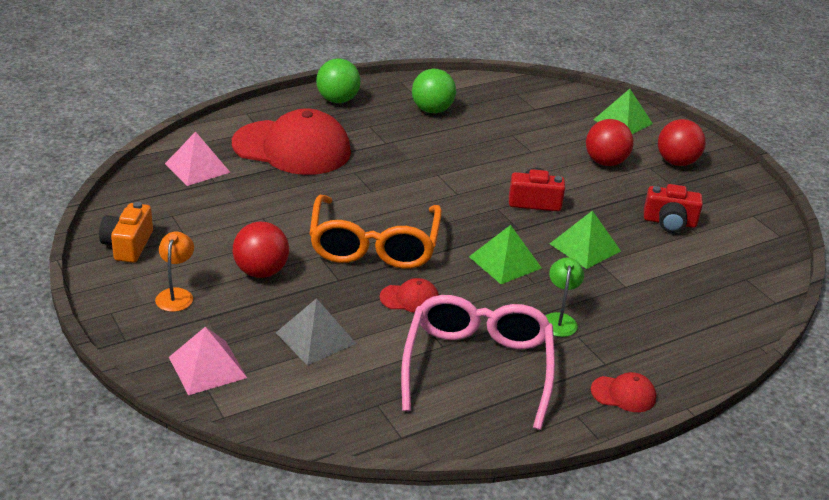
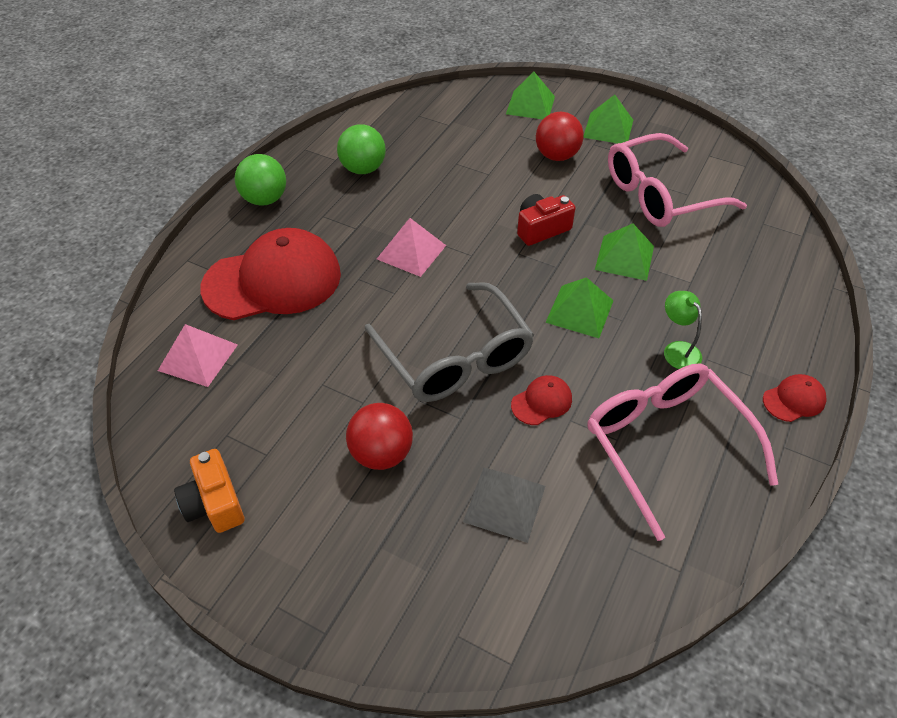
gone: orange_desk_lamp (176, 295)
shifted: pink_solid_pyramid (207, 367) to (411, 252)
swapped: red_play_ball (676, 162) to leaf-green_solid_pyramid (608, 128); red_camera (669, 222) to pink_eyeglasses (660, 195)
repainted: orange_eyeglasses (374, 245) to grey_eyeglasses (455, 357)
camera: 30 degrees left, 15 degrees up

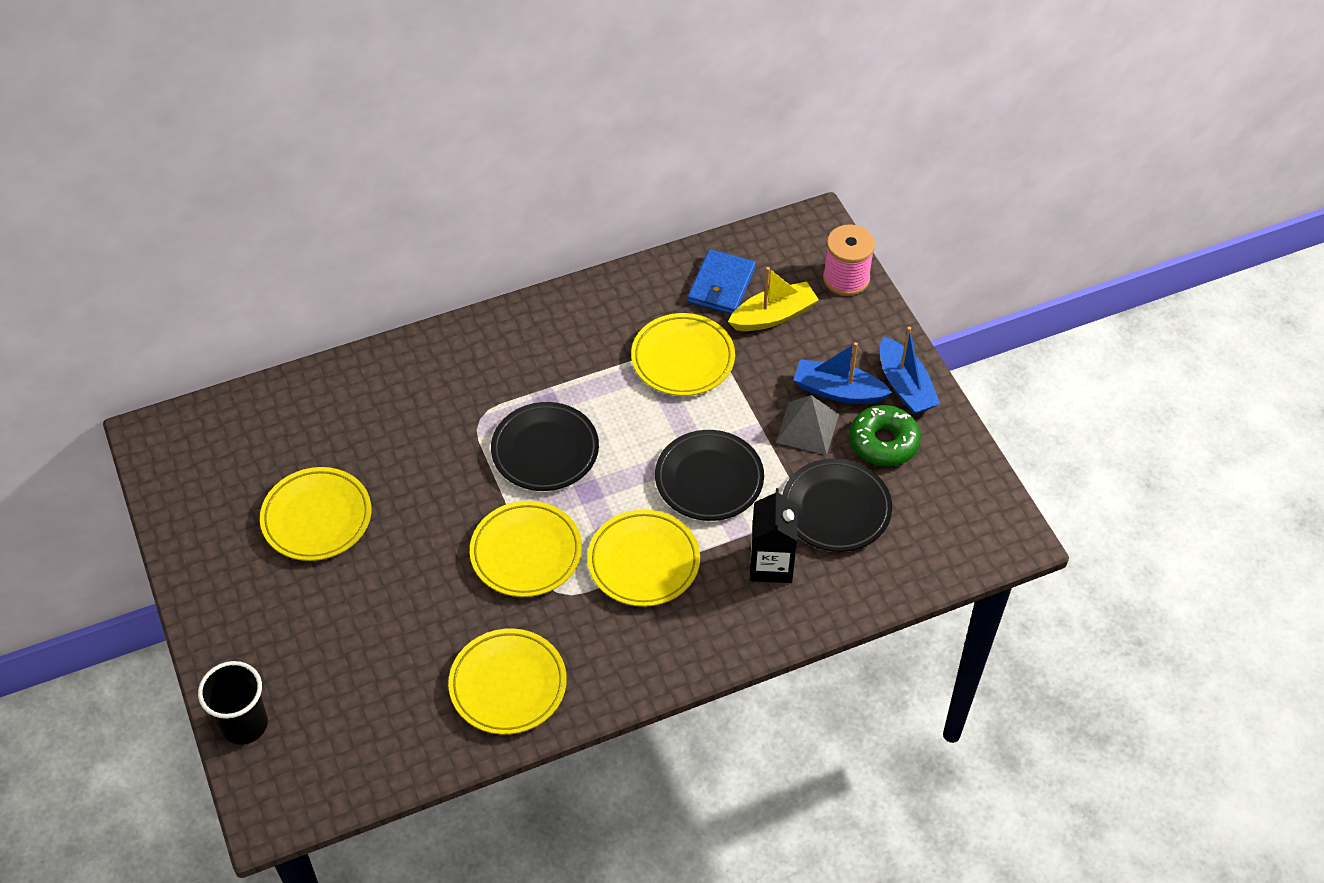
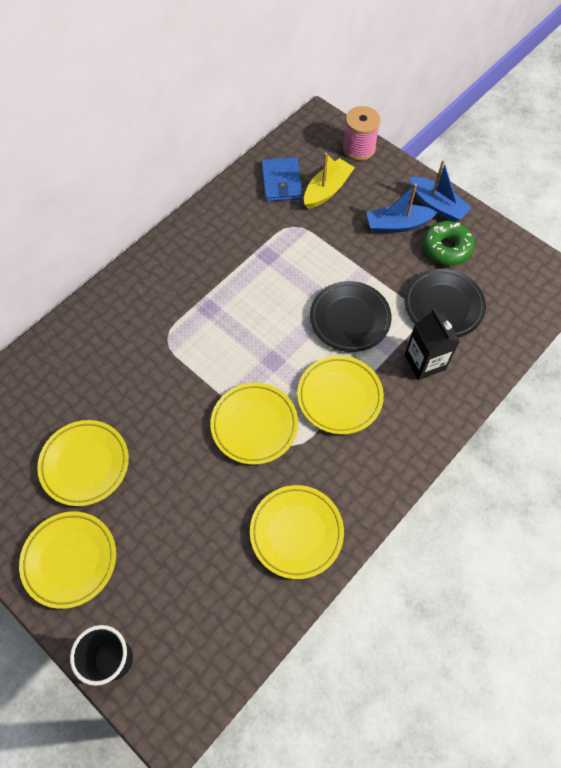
gone: jet-black_plate (545, 450); grey_solid_pyramid (807, 428)
shifted: golden_plate (683, 359) to (70, 560)
camera: 25 degrees left, 10 degrees up

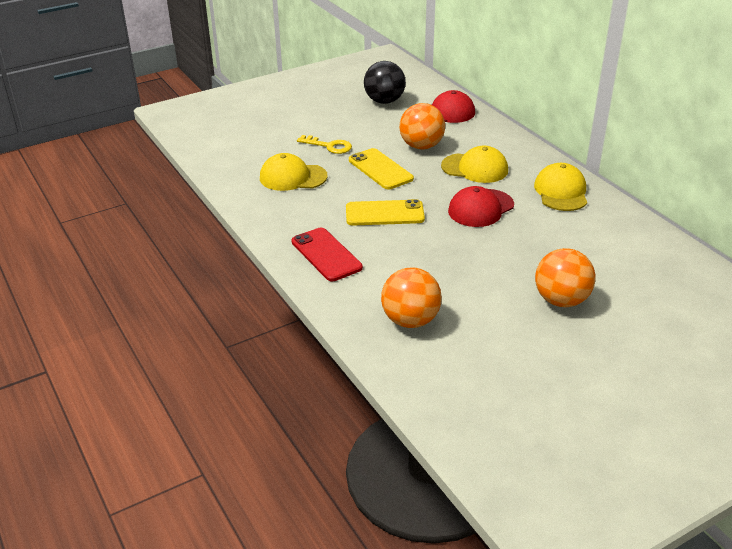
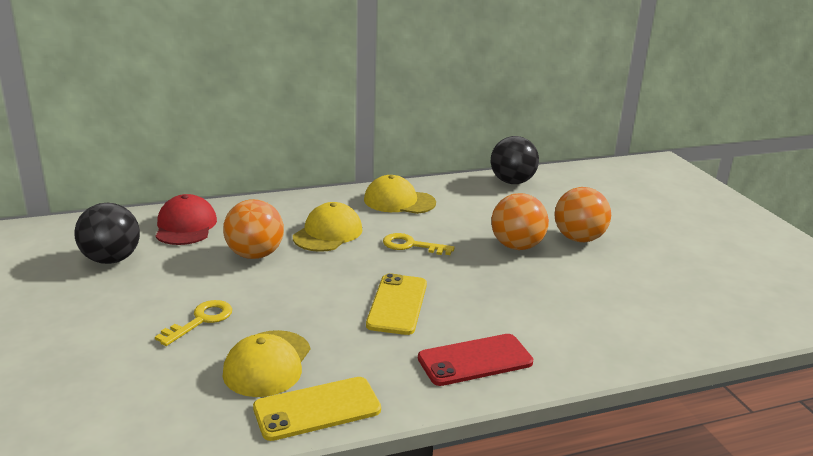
new: jet-black_play_ball (512, 182)
shifted: golden_mobile_phone (380, 169) to (317, 409); orange_play_ball (410, 320) to (516, 246)
swapped: red_baseball_cap (481, 208) to golden_door_key (411, 245)
camera: 80 degrees left, 10 degrees down

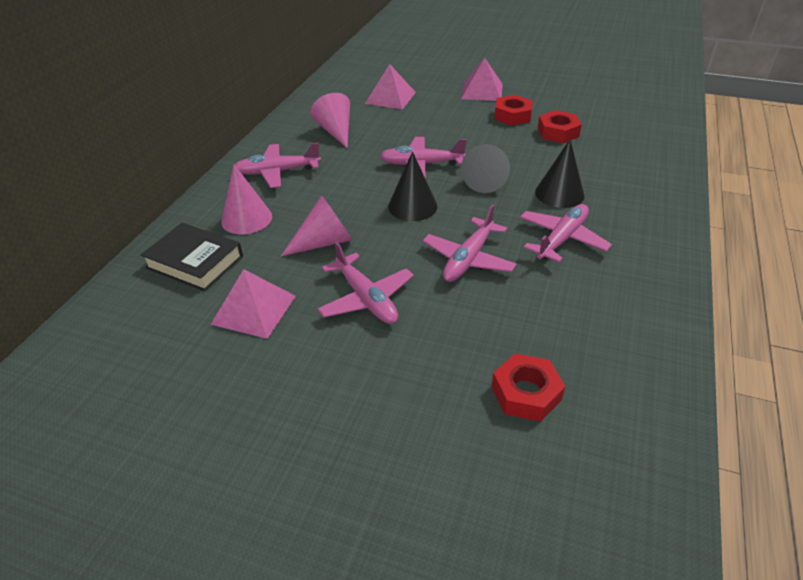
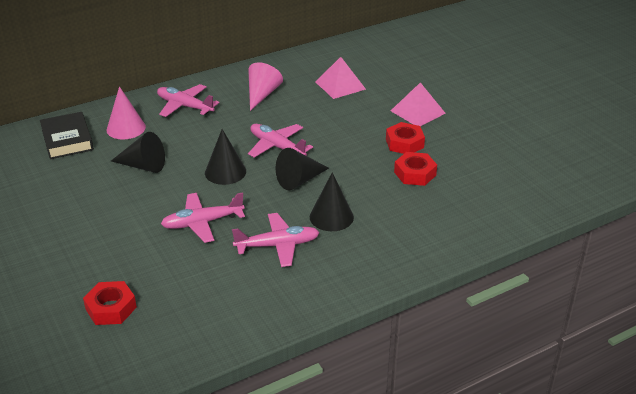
gone: pink_solid_pyramid (254, 310); pink_toy_plane (366, 299)
repainted: pink_cone (324, 242) to jet-black_cone (143, 166)
camera: 40 degrees right, 5 degrees down

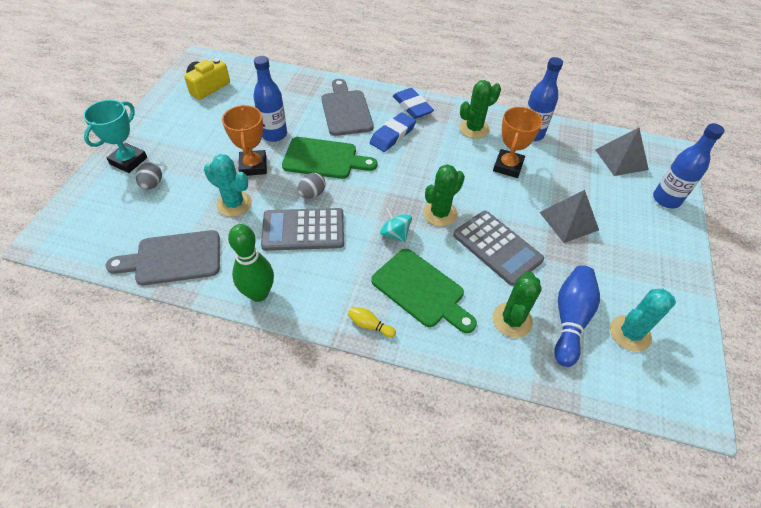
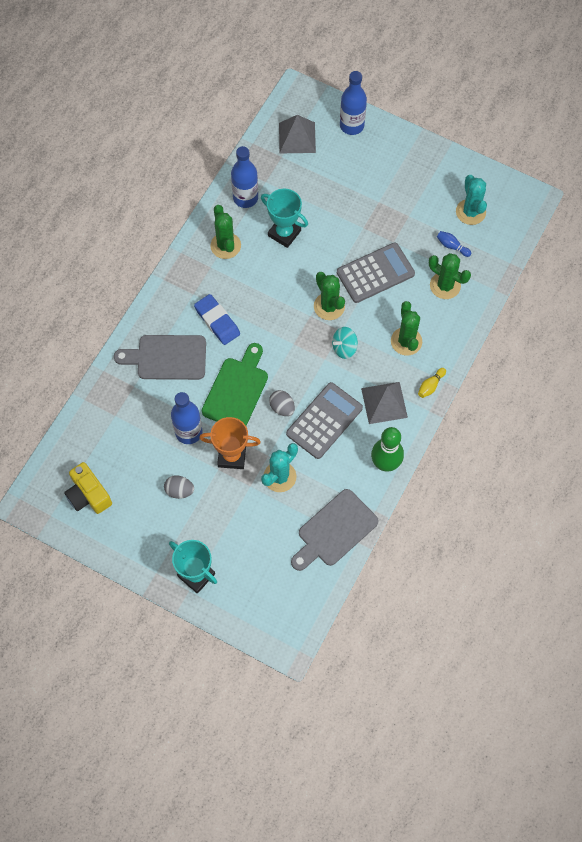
gone: blue_gum_eraser (412, 106)
shifted: grey_toy_egg (152, 184) to (179, 490); grey_solid_pyramid (569, 221) to (384, 402)
swapped: leaf-green_cutting_board (421, 290) to leaf-green_cactus (406, 341)
repainted: orange_prize_cup (508, 166) to teal_prize_cup (284, 233)
rotated: grey_calculator (303, 230) = (324, 421) 150 degrees counterclockwise; grey_cutting_board (173, 258) = (334, 530) 45 degrees clockwise
scaled: blue_skittle (570, 319) = (452, 246) x0.48
camera: 75 degrees left, 15 degrees up

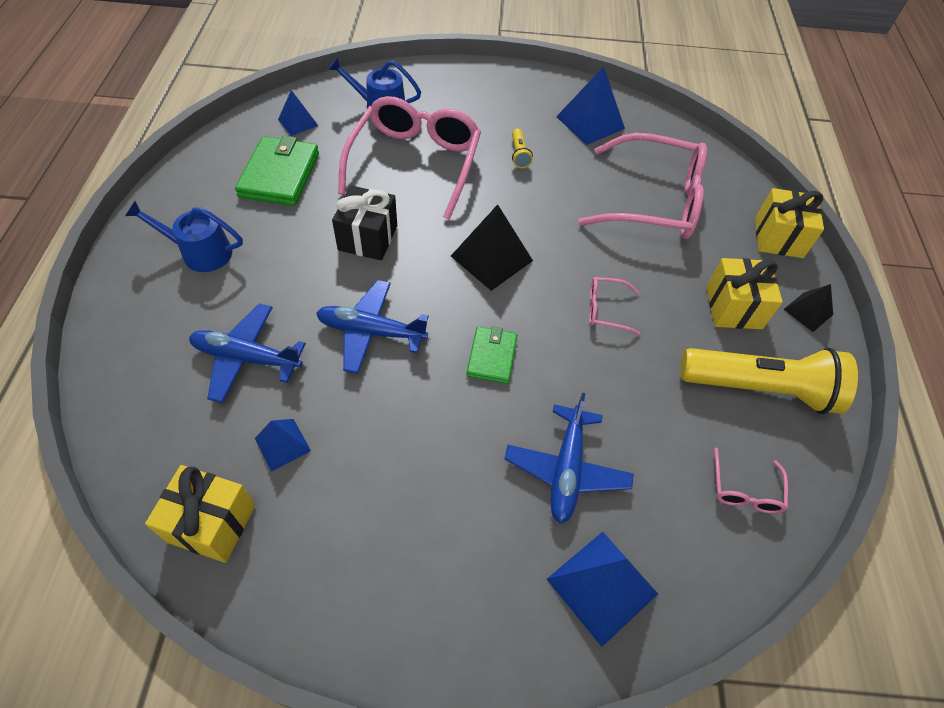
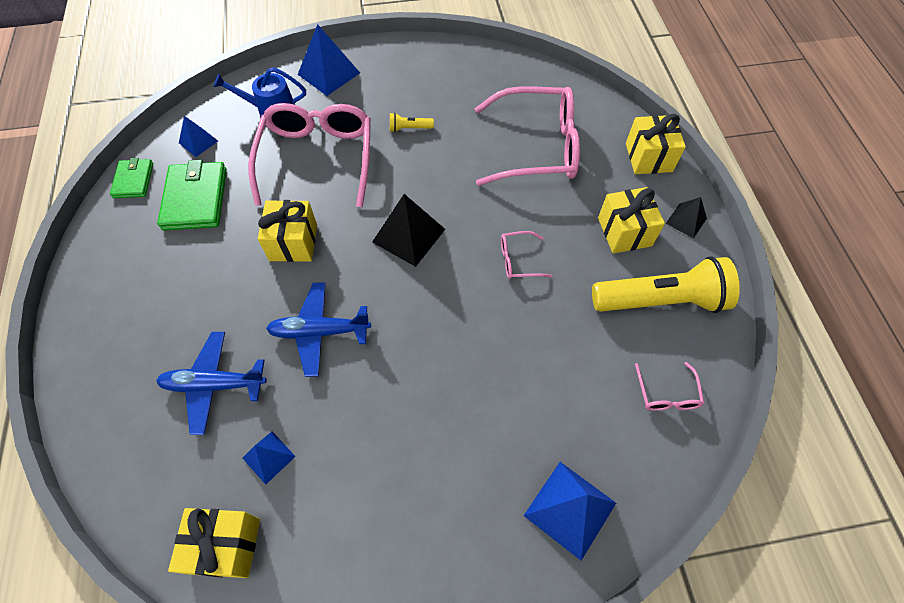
gone: blue_watering_pot (200, 252); blue_toy_plane (566, 469)
shifted: leaf-green_billfold (492, 356) to (133, 180); blue_solid_pyramid (590, 122) to (329, 73)
repainted: jet-black_present (367, 238) to golden_present (293, 242)
rotated: golden_pocket_torch (519, 154) = (409, 128) 105 degrees clockwise
camera: 10 degrees left, 5 degrees up

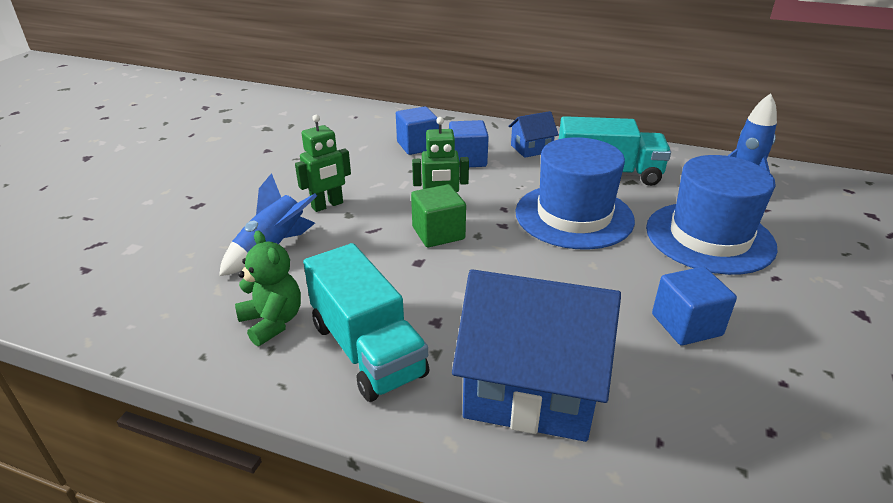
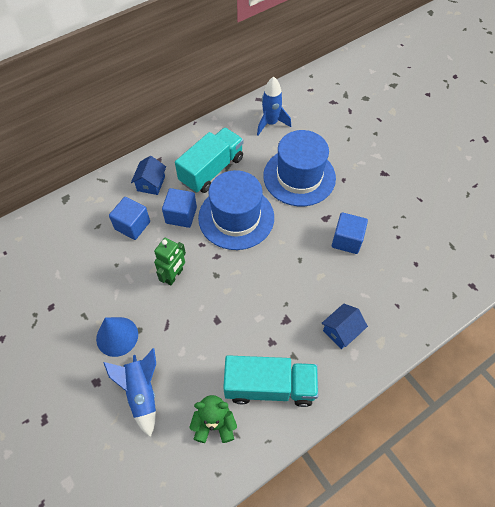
gone: leaf-green_cube (438, 233)
shifted: blue_cube (417, 146) to (181, 215)
swapped: leaf-green_toy_robot (327, 205) to blue_cone (117, 336)
scaled: blue_house (530, 387) = (341, 331) x0.46
camera: 55 degrees left, 25 degrees up

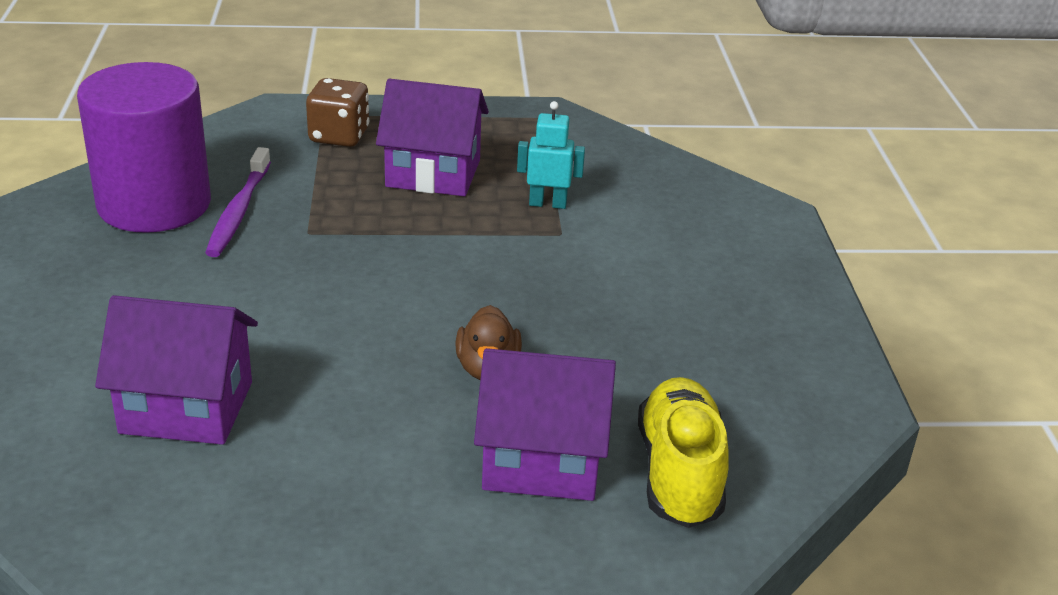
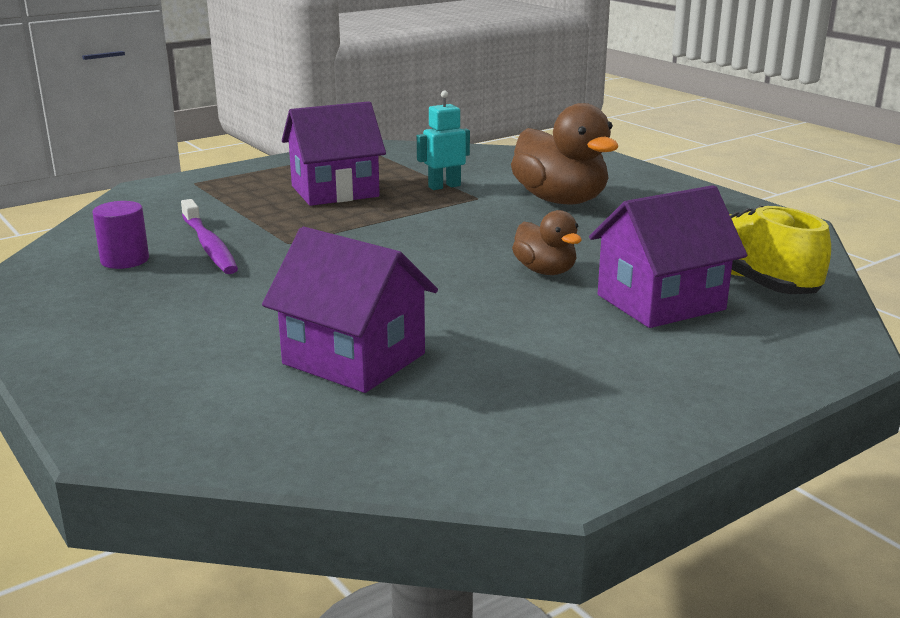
gone: dark_brown_dice (339, 136)
new: dark_brown_duck (560, 200)
rotated: violet_house (187, 407) = (354, 359) 60 degrees clockwise
scaled: violet_cylinder_shape (154, 204) = (125, 260) x0.42
camera: 30 degrees left, 10 degrees down

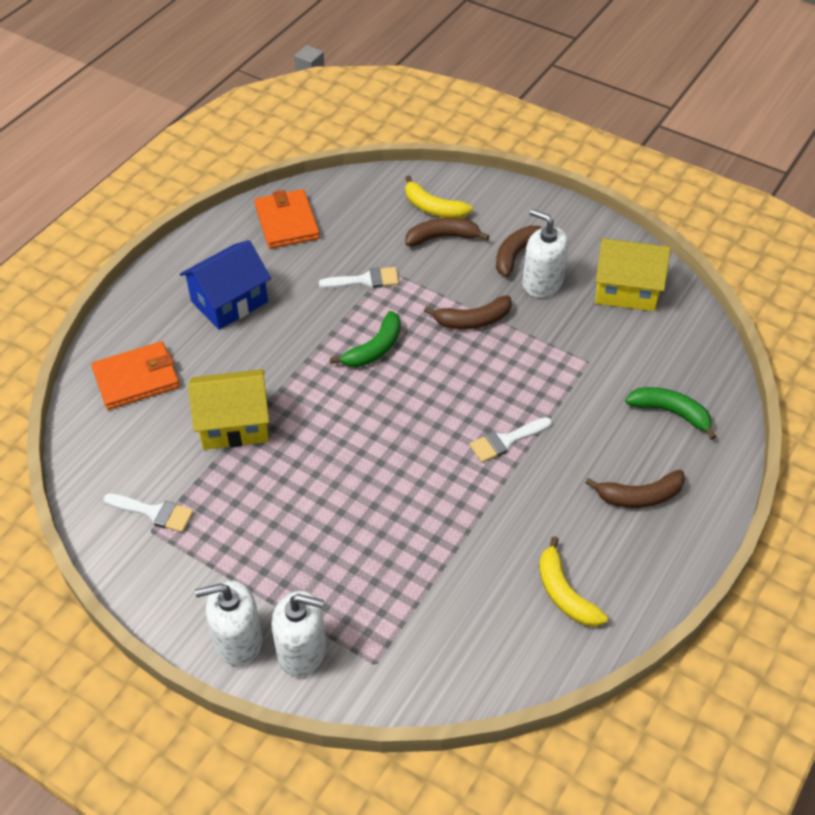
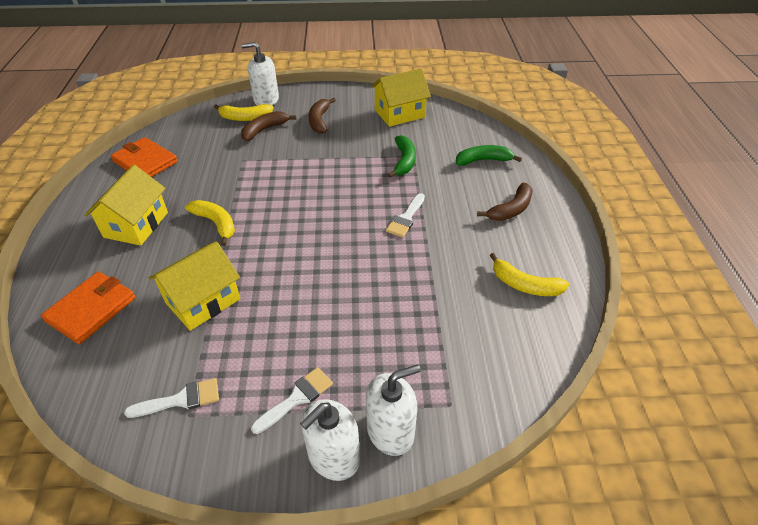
gone: dark_brown_toy_banana (473, 320)
new: golden_toy_banana (216, 223)
shifted: white_soap_pump (542, 283) to (266, 100); white_paint_brush (365, 280) to (297, 398); leaf-green_toy_banana (374, 349) to (404, 161)
repainted: blue_house (229, 301) to golden_house (136, 224)
camera: 35 degrees left, 5 degrees down

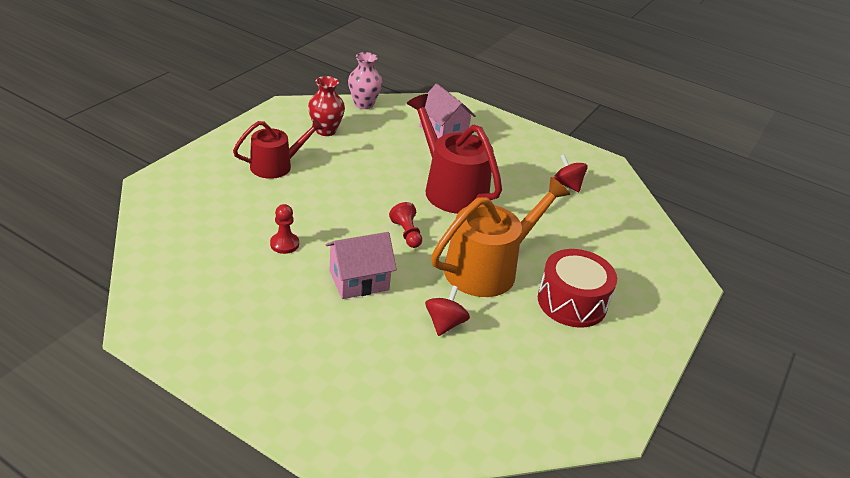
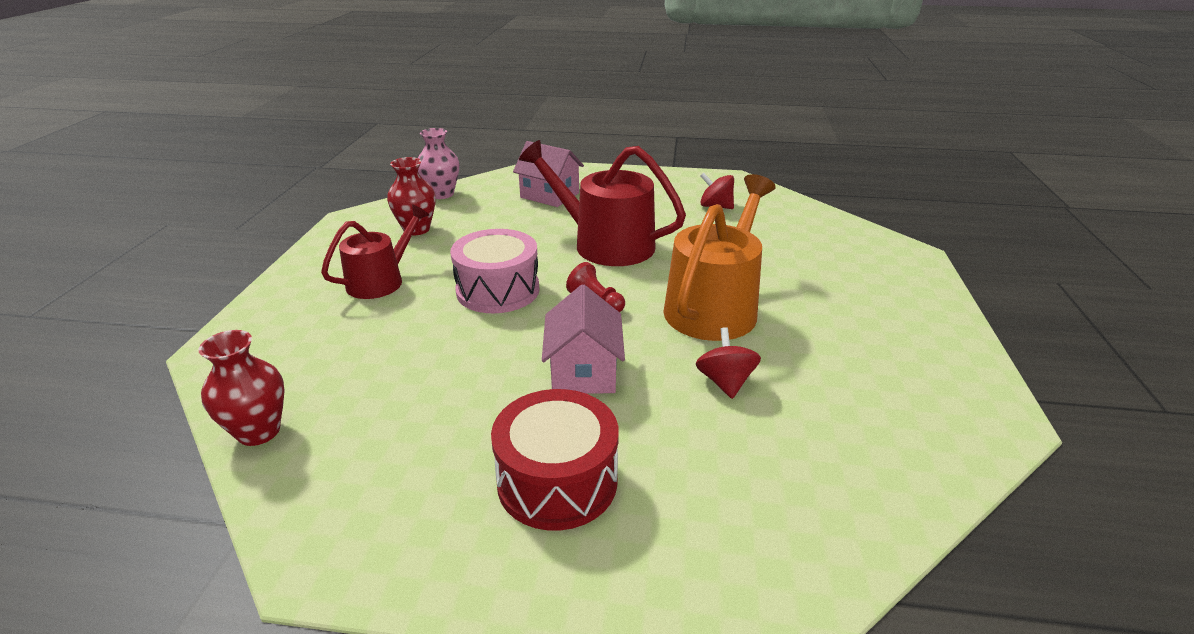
gone: red_game_pawn (284, 244)
new: red_tall_vase (259, 431); pink_snare_drum (498, 290)
shifted: red_snare_drum (572, 302) to (557, 481)
rotated: pink_house (359, 280) = (583, 371) 45 degrees counterclockwise
camera: 20 degrees left, 5 degrees down

